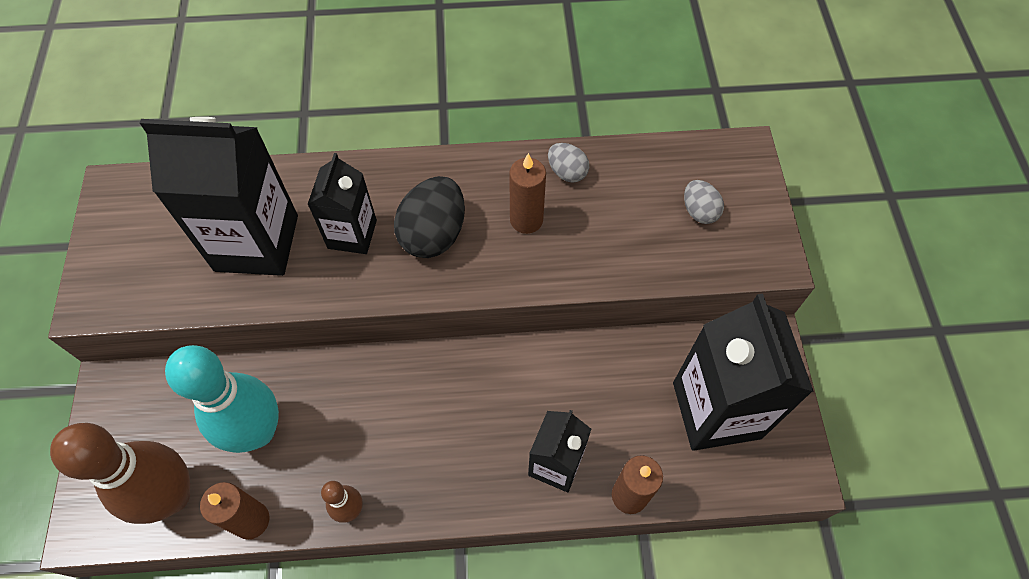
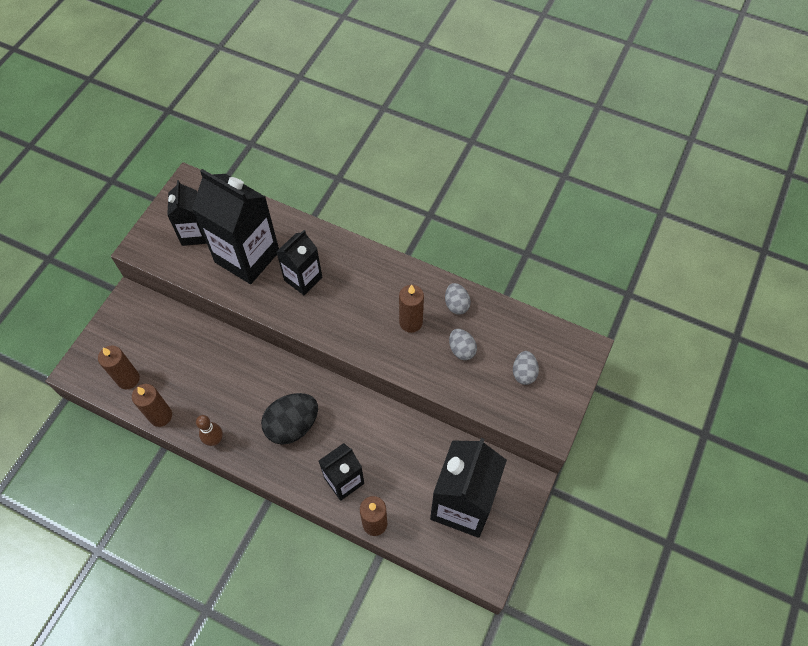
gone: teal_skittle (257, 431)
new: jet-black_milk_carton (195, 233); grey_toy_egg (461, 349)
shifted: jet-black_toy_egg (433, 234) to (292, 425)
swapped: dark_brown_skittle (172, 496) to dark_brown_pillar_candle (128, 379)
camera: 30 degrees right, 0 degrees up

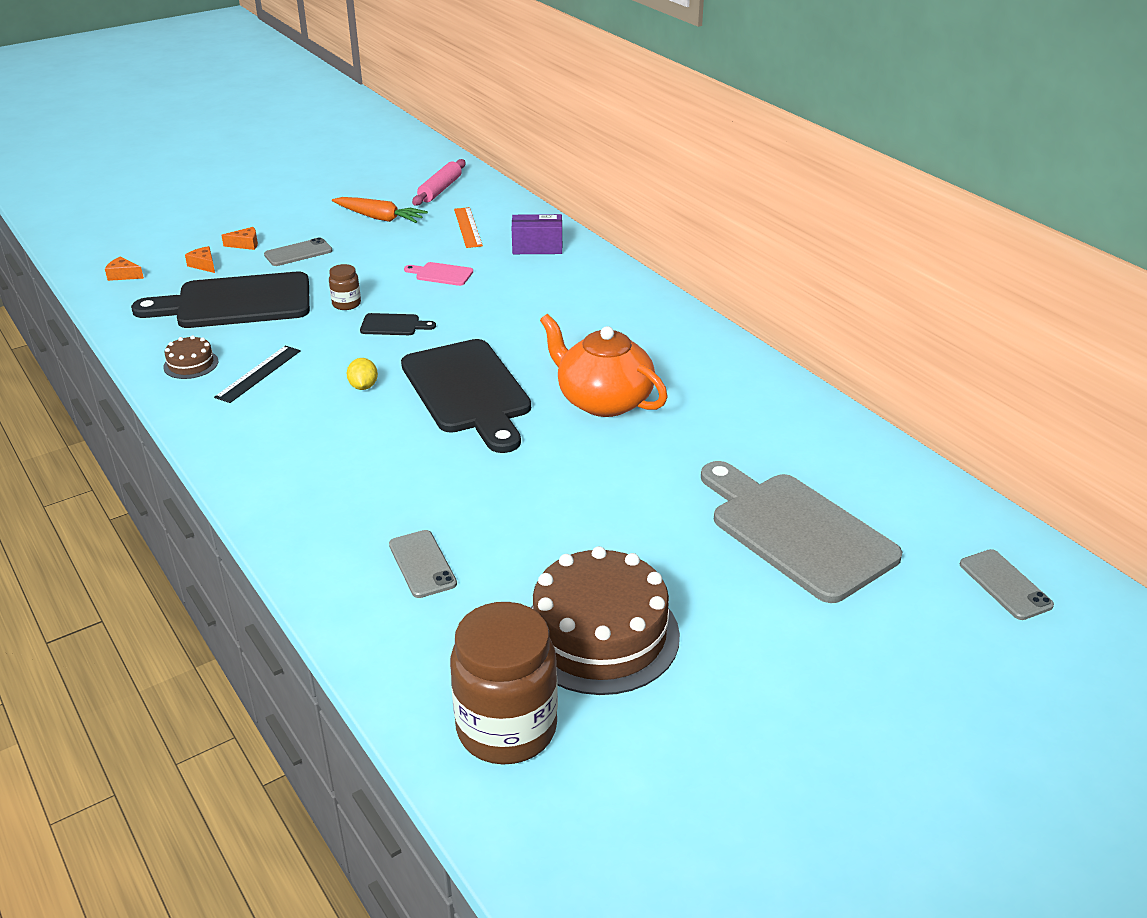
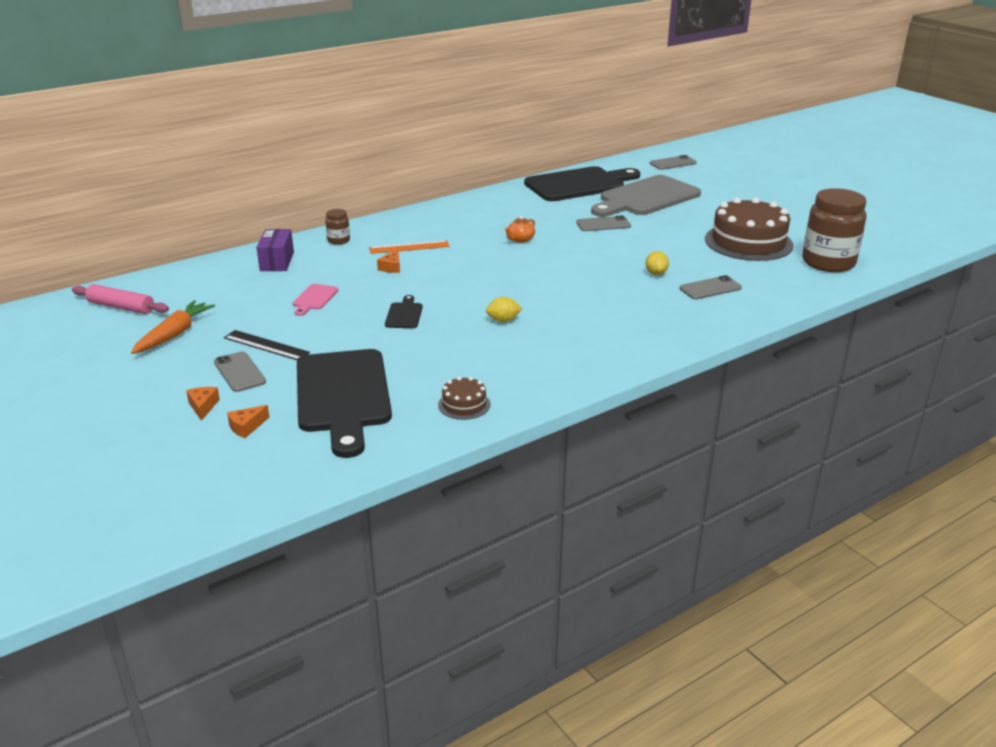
new: grey_mobile_phone (603, 224); golden_toy_lemon (656, 273)
shifted: jet-black_straightedge (258, 373) to (266, 345); dark_brown_jar (346, 304) to (338, 240); orange_straightedge (468, 227) to (409, 247); orange_piece_of_cheese (123, 275) to (391, 267); jet-black_cutting_board (468, 391) to (579, 184)
scaled: orange_teapot (603, 400) = (520, 239) x0.42
camera: 90 degrees left, 5 degrees down

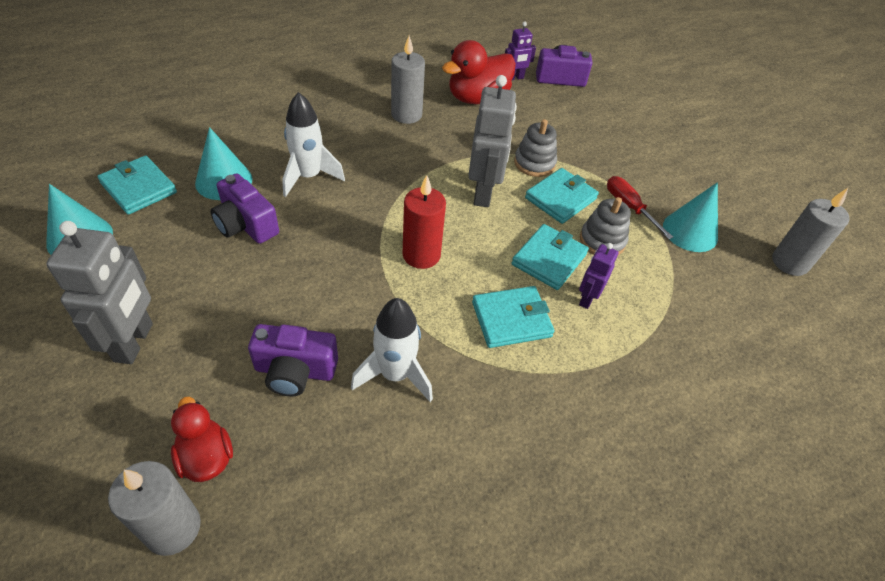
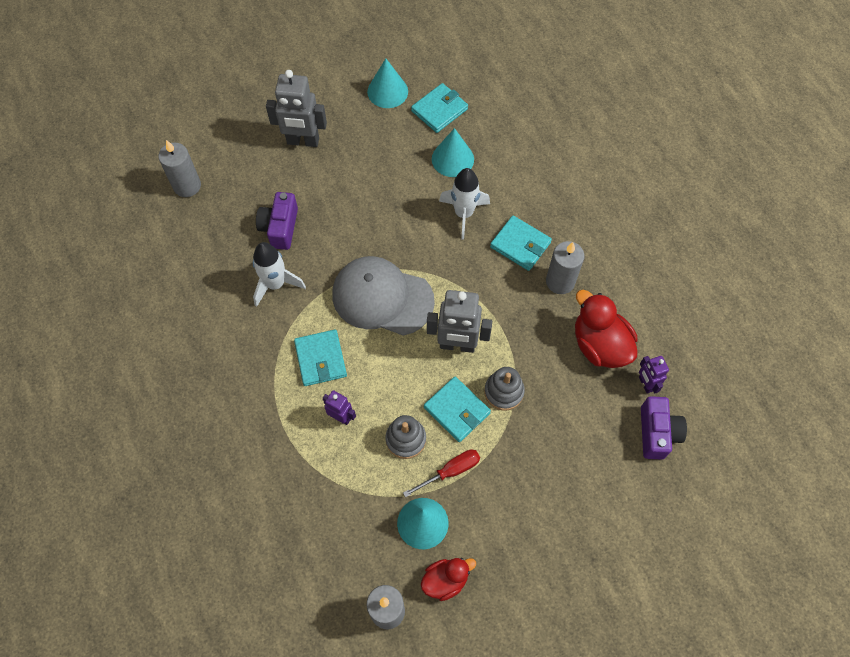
gone: violet_camera (246, 224)
shifted: red_duck (206, 457) to (445, 580); teal_billfold (549, 259) to (520, 245)
swapped: red_pillar_candle (421, 255) to grey_baseball_cap (382, 297)
camera: 95 degrees right, 15 degrees up

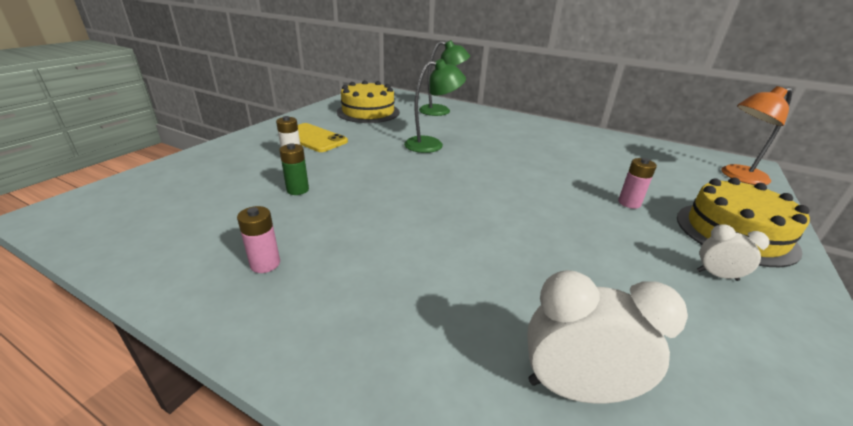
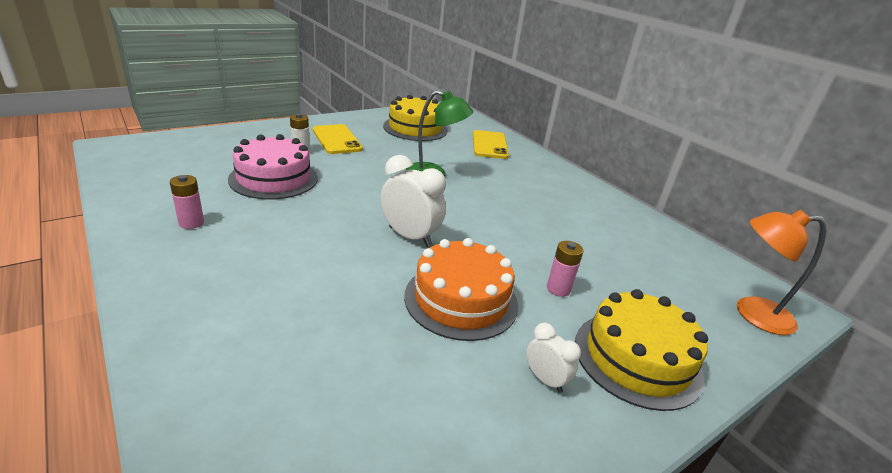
new: orange_cake (461, 299)
shifted: white_clock (575, 389) to (410, 237)
swapped: leaf-green_power_cell (297, 190) to pink_cake (274, 178); leaf-green_desk_lamp (441, 111) to golden_mobile_phone (490, 145)
camera: 25 degrees right, 0 degrees up

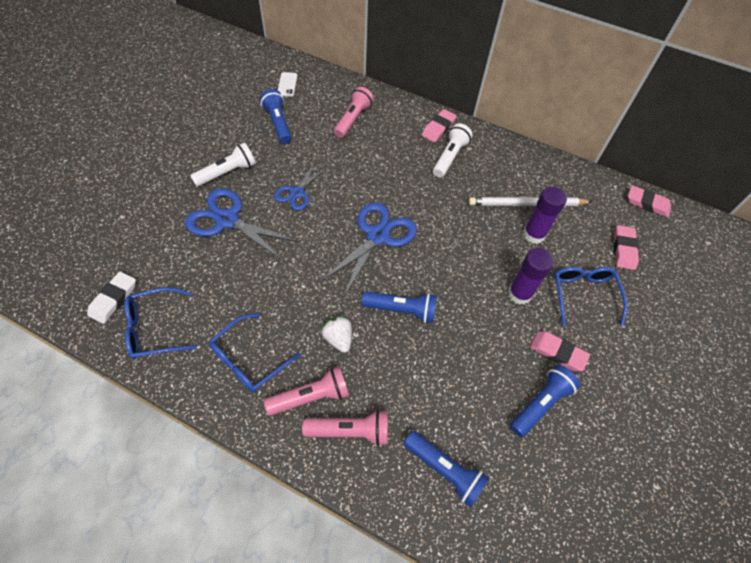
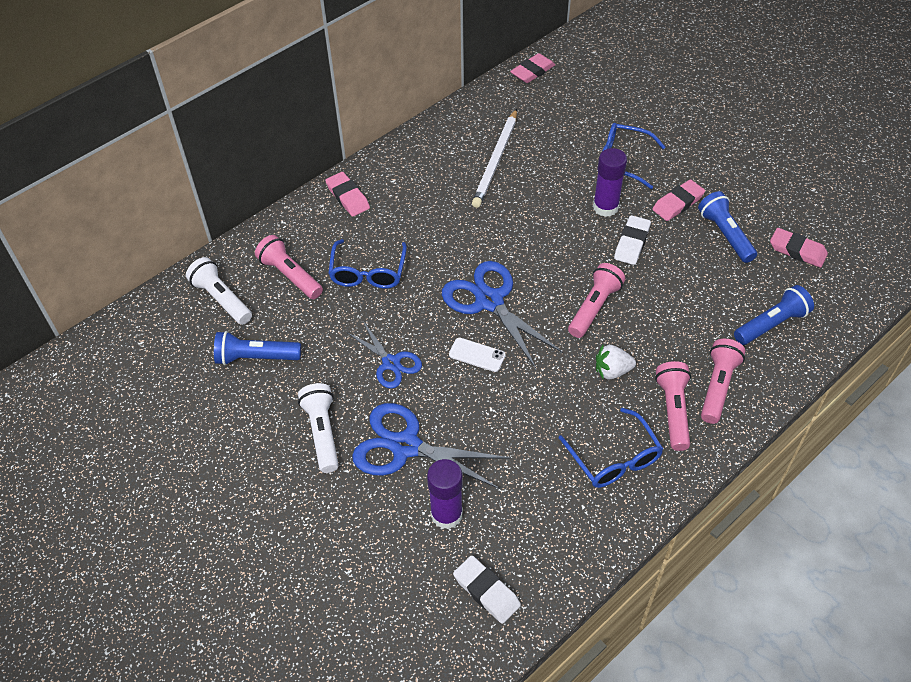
new: white_gum_eraser (632, 243)
shifted: white_pocket_torch (450, 157) to (221, 299); blue_eyeglasses (155, 329) to (368, 272); violet_glue_stick (534, 234) to (446, 514); white_mobile_phone (287, 84) to (477, 355); pink_gum_eraser (624, 249) to (797, 250)
repainted: blue_pocket_torch (401, 310) to pink_pocket_torch (594, 307)
rotated: blue_pair_of_scissors (227, 220) = (405, 446) 60 degrees clockwise
camera: 65 degrees left, 5 degrees down

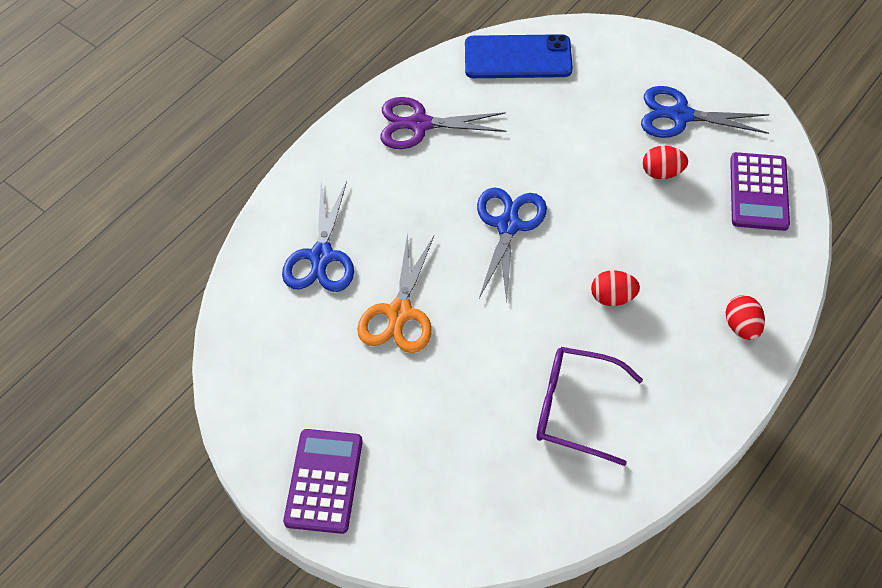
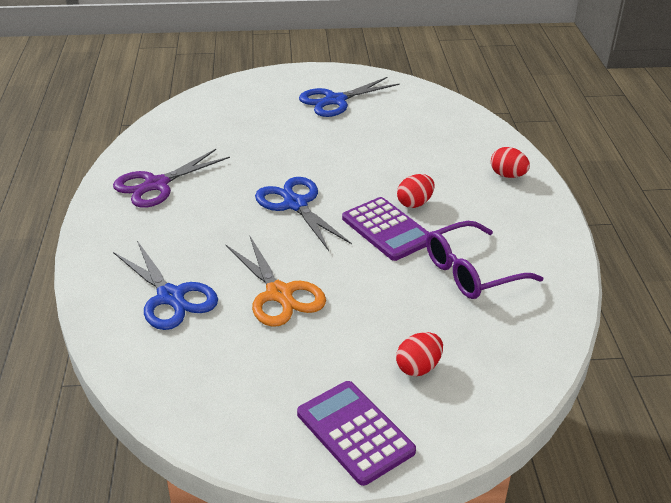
gone: blue_mobile_phone (518, 57)
shifted: violet_calculator (758, 192) to (387, 230); red_toy_egg (662, 172) to (418, 367)
camera: 45 degrees left, 20 degrees down

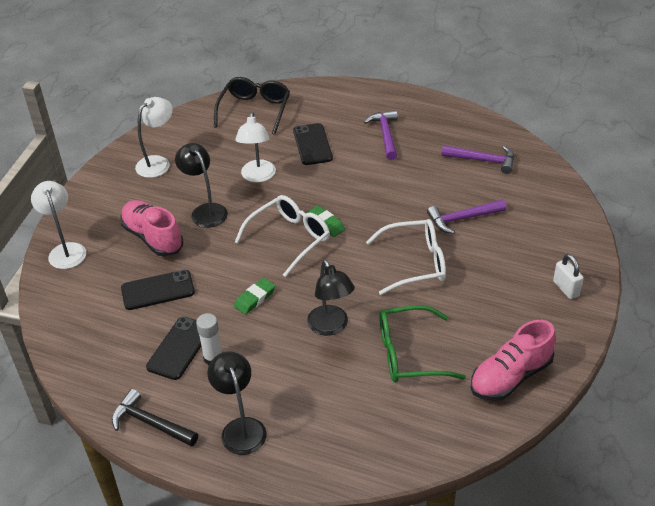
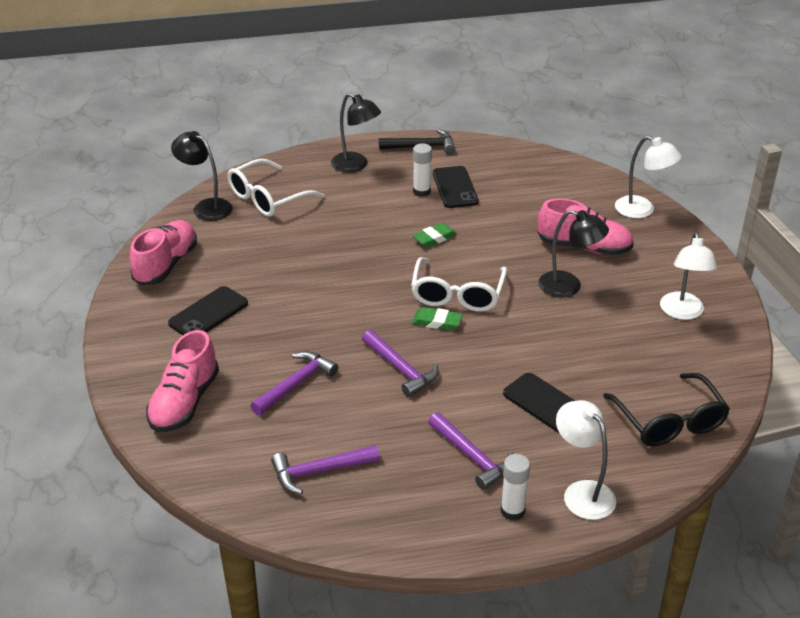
gone: leaf-green_eyeglasses (410, 354); white_small_lock (566, 288)
new: pink_lace-up_shoe (184, 402); violet_carpenter's_hammer (401, 369); white_glue_stick (512, 511)
shifted: jet-black_mobile_phone (158, 290) to (208, 313); jet-black_desk_lamp (331, 327) to (206, 207); white_eyeglasses (414, 263) to (268, 198); white_desk_lamp (258, 176) to (582, 492)
rotated: leaf-green_gum_eraser (255, 298) = (434, 238) 45 degrees clockwise
camera: 145 degrees right, 5 degrees down

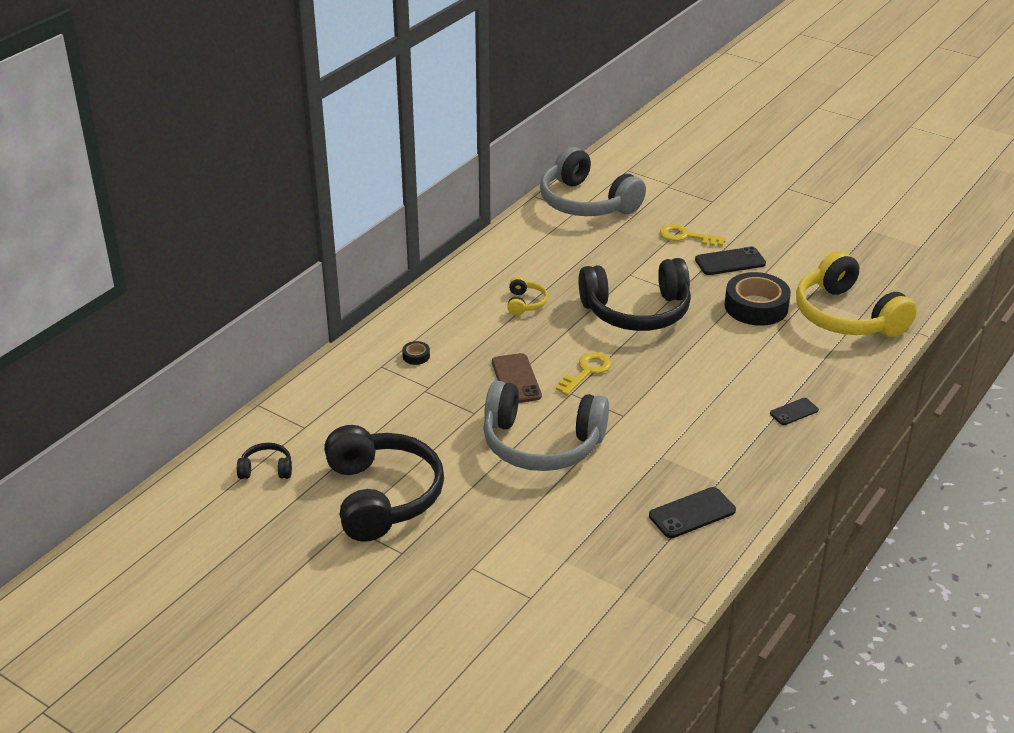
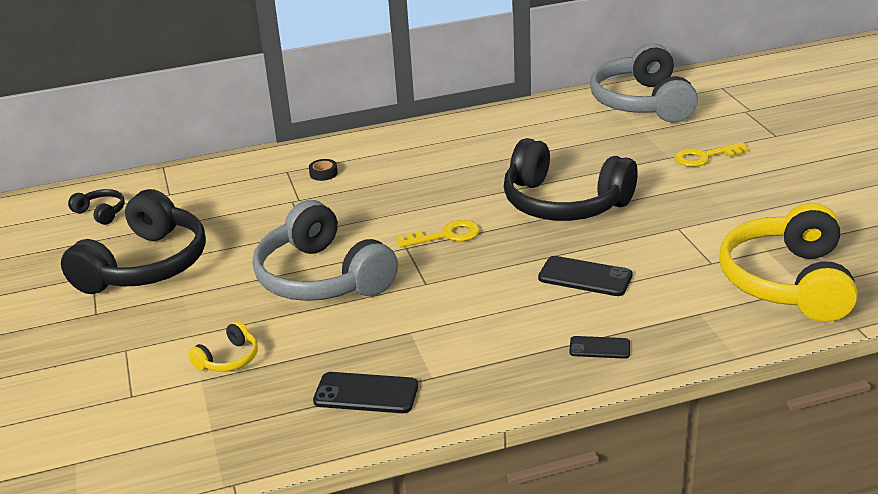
gone: dark_brown_mobile_phone (516, 379); jet-black_roll_of_tape (756, 307)
shifted: golden_headphones (525, 303) to (228, 359); jet-black_mobile_phone (730, 262) to (585, 277)
rotated: golden_door_key (686, 236) = (704, 157) 75 degrees counterclockwise
camera: 40 degrees right, 5 degrees down

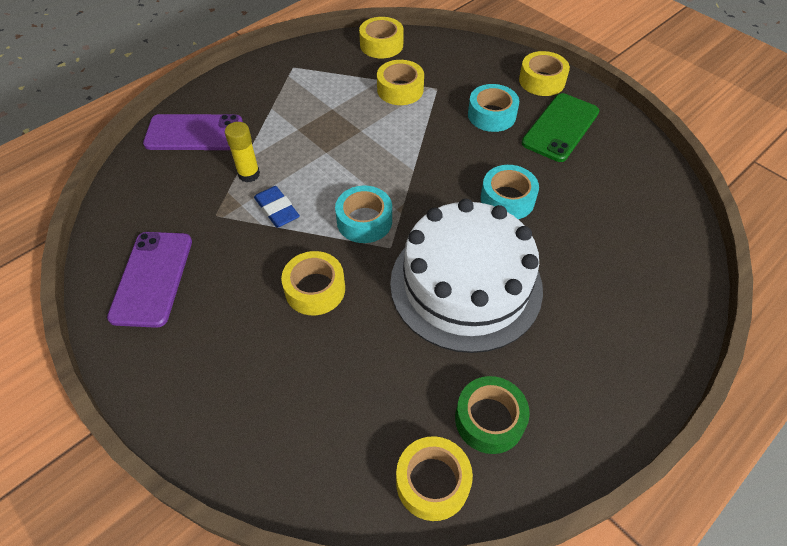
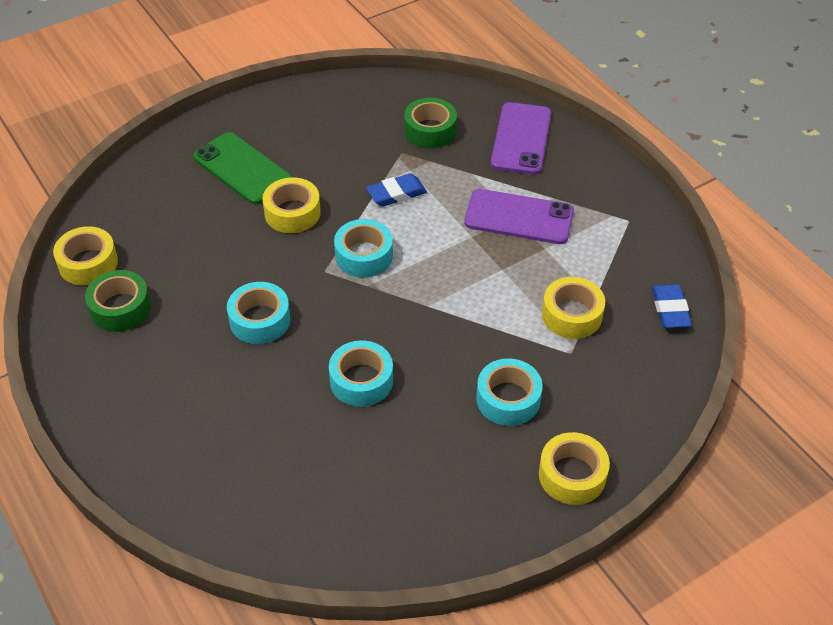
gone: golden_glue_stick (249, 174)
new: leaf-green_roll_of_tape (430, 130)
shifted: leaf-green_mobile_phone (560, 127) to (242, 169); violet_mobile_phone (152, 278) to (519, 217)
swapped: white_cake (466, 285) to teal_roll_of_tape (260, 320); golden_roll_of_tape (381, 45) to blue_gum_eraser (670, 309)
camera: 100 degrees right, 5 degrees down

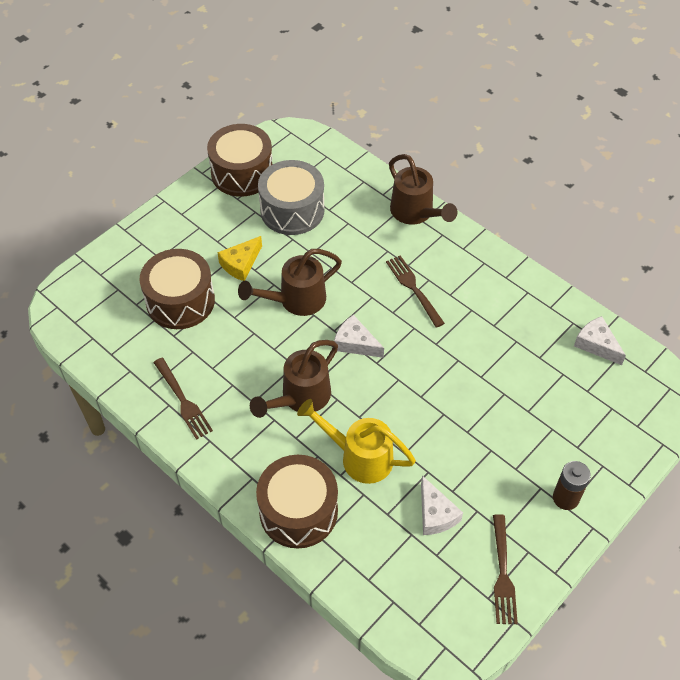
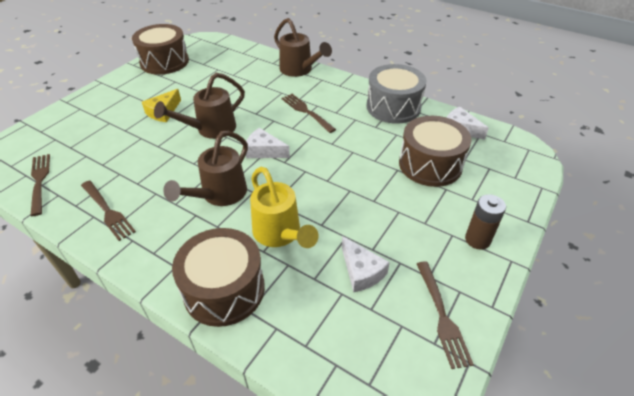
new: dark_brown_table_fork (39, 181)
shifted: grey_snare_drum (292, 210) to (393, 107); dark_brown_snare_drum (180, 301) to (430, 164)
rotated: golden_watering_pot (360, 457) = (280, 233) 135 degrees counterclockwise
camera: 10 degrees left, 10 degrees down

